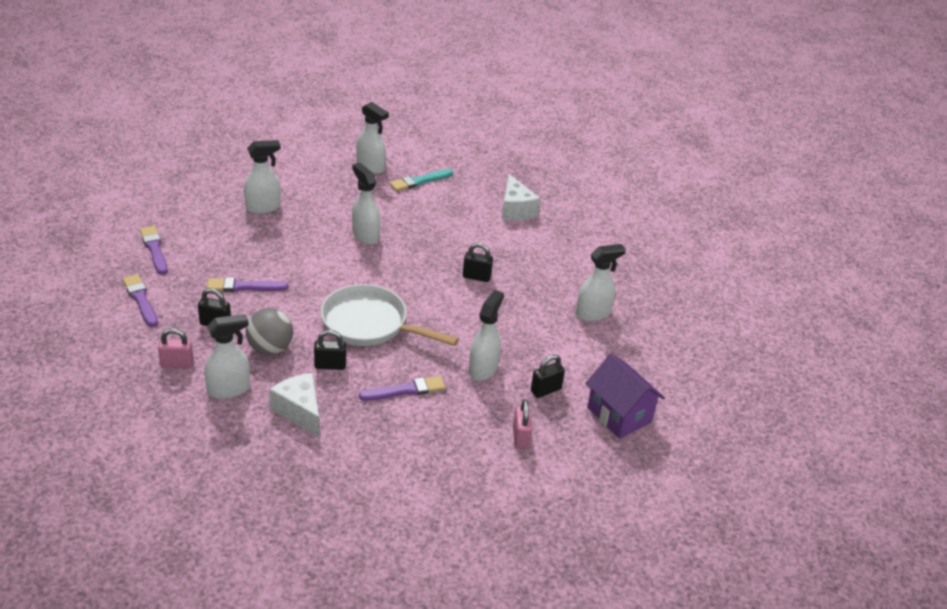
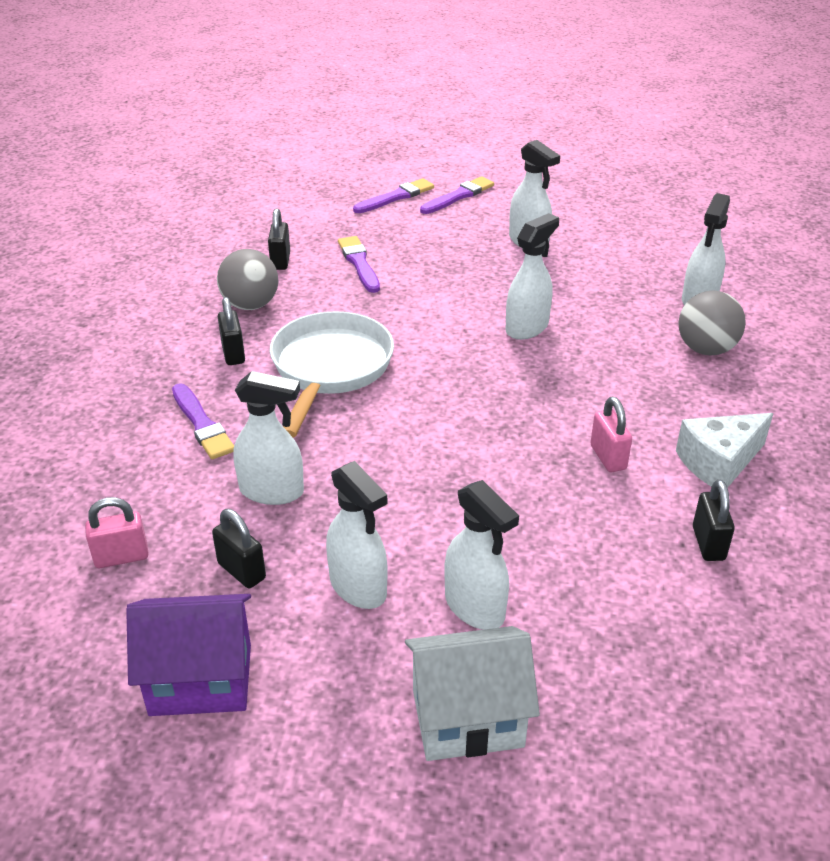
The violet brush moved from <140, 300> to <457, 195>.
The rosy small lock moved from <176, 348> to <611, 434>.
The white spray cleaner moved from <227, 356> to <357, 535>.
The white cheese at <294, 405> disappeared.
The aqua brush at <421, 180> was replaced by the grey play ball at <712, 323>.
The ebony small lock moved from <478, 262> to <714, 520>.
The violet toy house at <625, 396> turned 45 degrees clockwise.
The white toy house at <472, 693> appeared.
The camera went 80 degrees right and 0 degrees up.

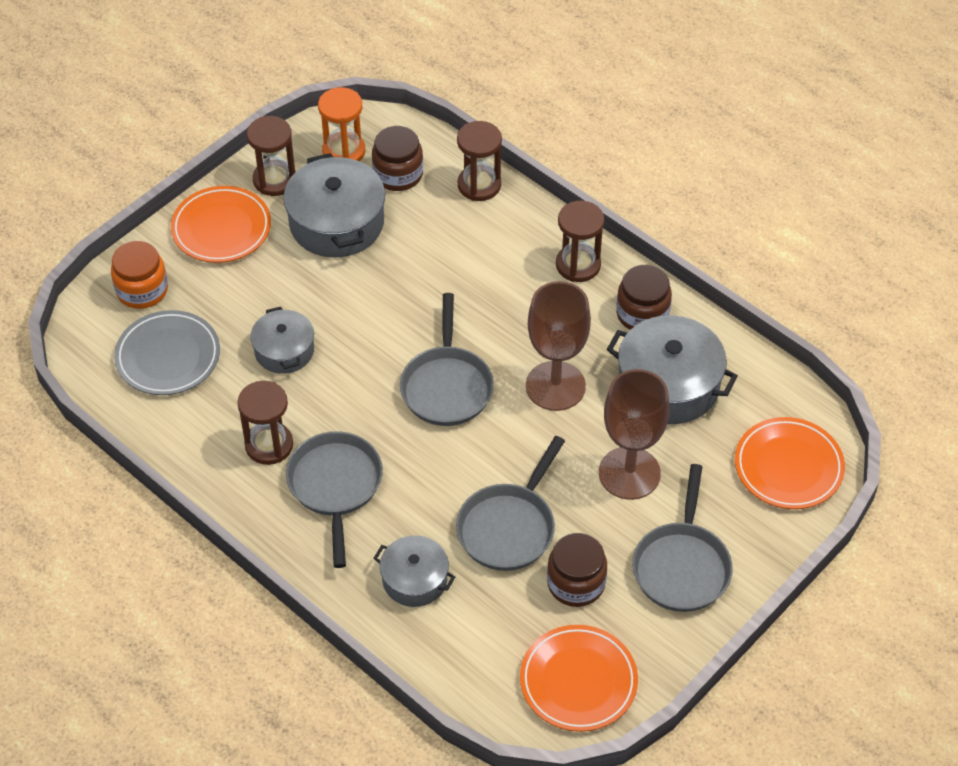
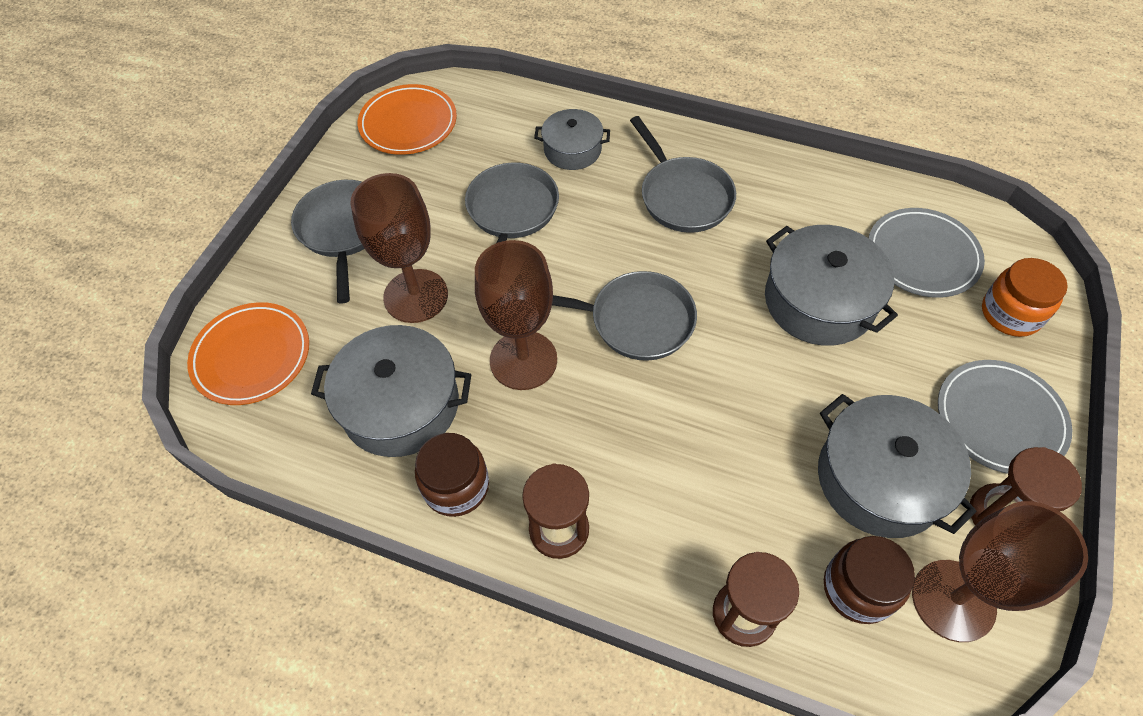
The orange-coloured flat dish at <221, 224> became the grey flat dish at <1005, 417>.
The russet hourglass at <265, 423> disappeared.
The grey pot at <282, 340> changed to 1.67 times the size.
The orange-coloured hourglass at <341, 124> was replaced by the russet goblet at <1000, 571>.
The grey frying pan at <447, 359> turned 120 degrees clockwise.
The russet jar at <577, 570> disappeared.
The camera went 160 degrees right and 5 degrees up.

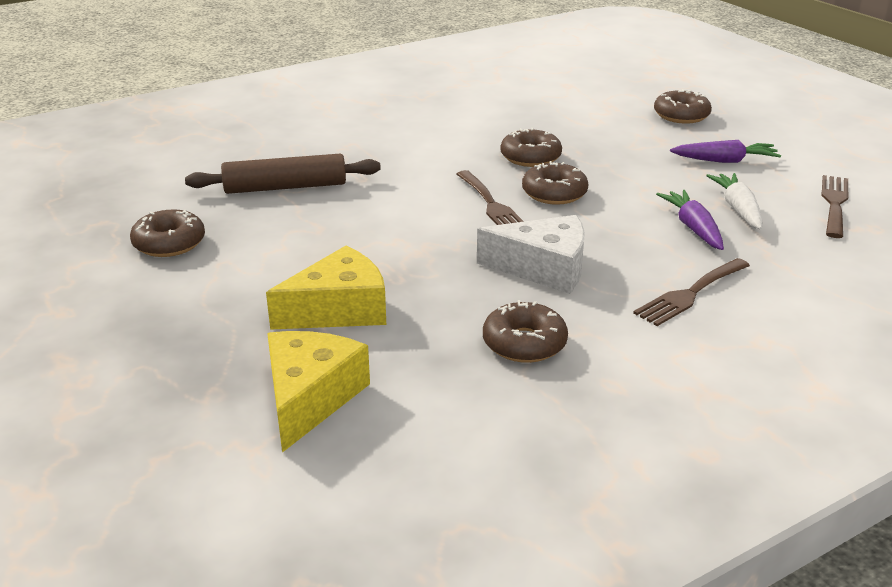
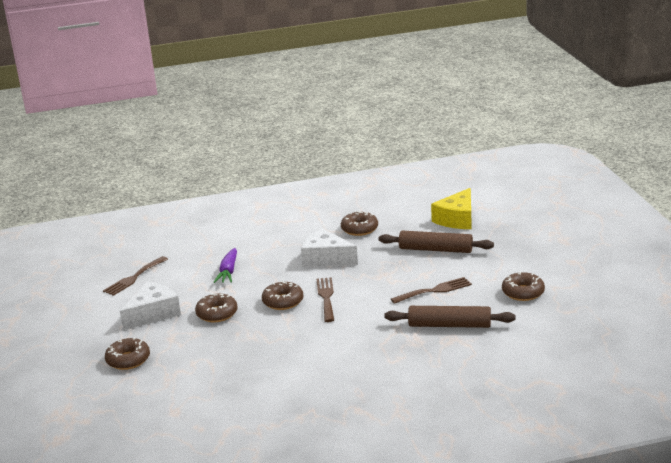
The yellow cheese at <326, 287> was replaced by the russet rolling pin at <436, 242>.
The russet glazed donut moved from <531, 147> to <216, 308>.
The russet fork moved from <691, 292> to <431, 290>.
The violet root vegetable at <725, 151> was replaced by the white cheese at <150, 305>.
The white root vegetable at <734, 201> disappeared.
The camera went 160 degrees left and 5 degrees down.

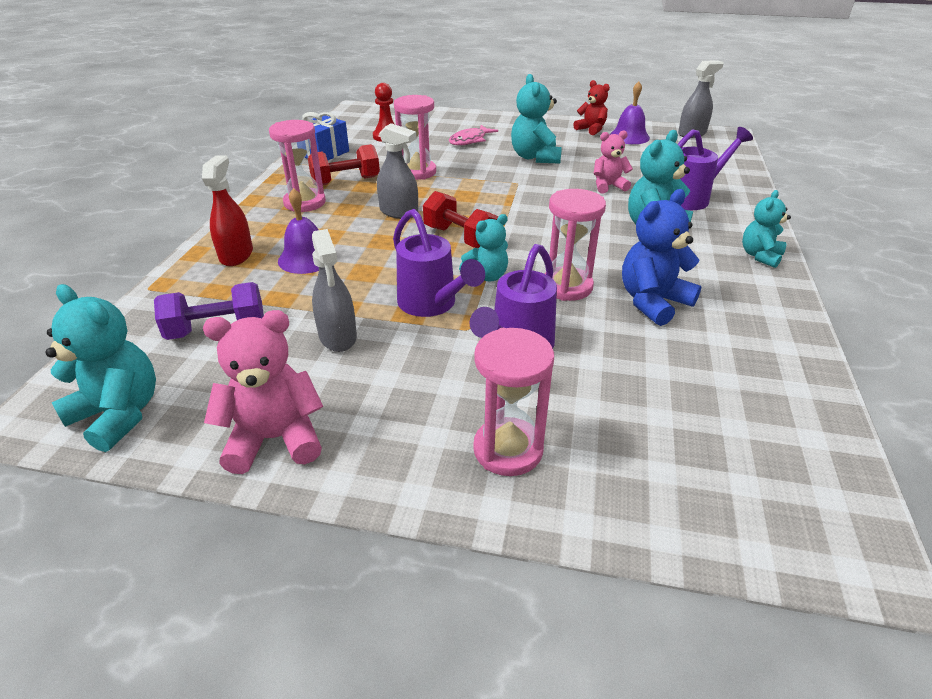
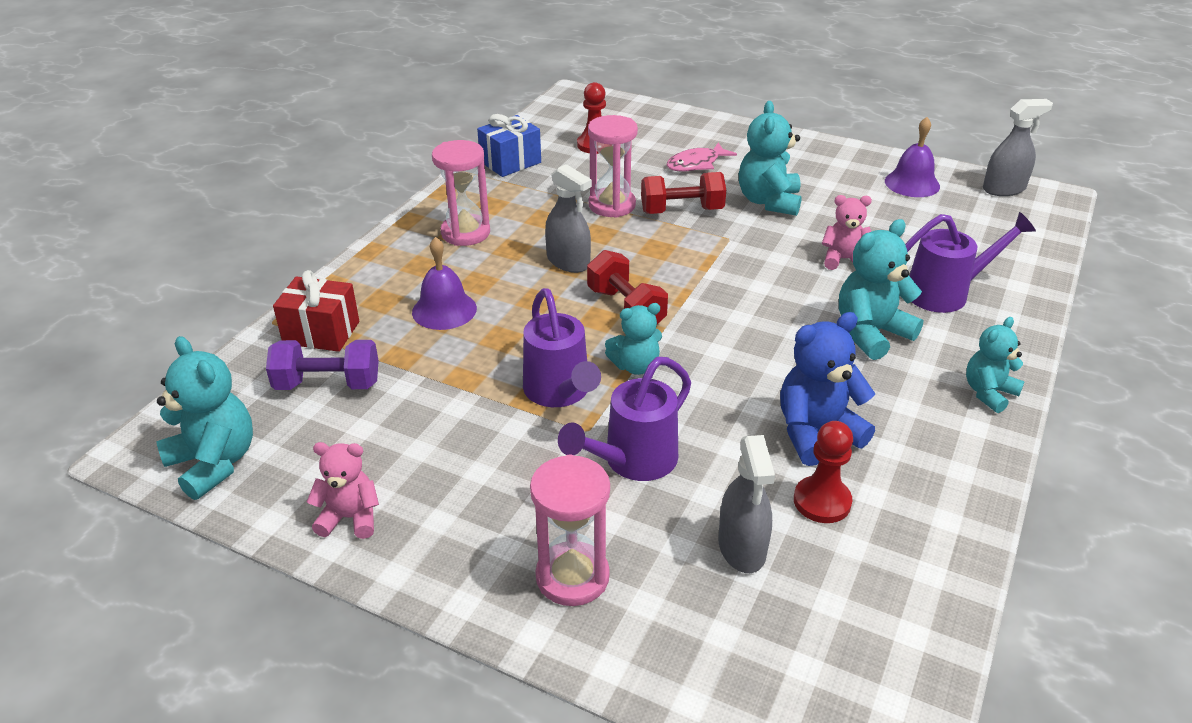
The crimson spray cleaner at <227, 210> disappeared.
The rosy teddy bear at <263, 392> changed to 0.65 times the size.
The crimson free weight moved from <344, 164> to <683, 193>.
The grey spray cleaner moved from <334, 290> to <746, 504>.
The rosy hourglass at <575, 245> disappeared.
The crimson teddy bear at <591, 107> disappeared.
The crimson gift at <316, 311> appeared.
The crimson chess pawn at <823, 472> appeared.
The camera went 15 degrees right and 0 degrees up.

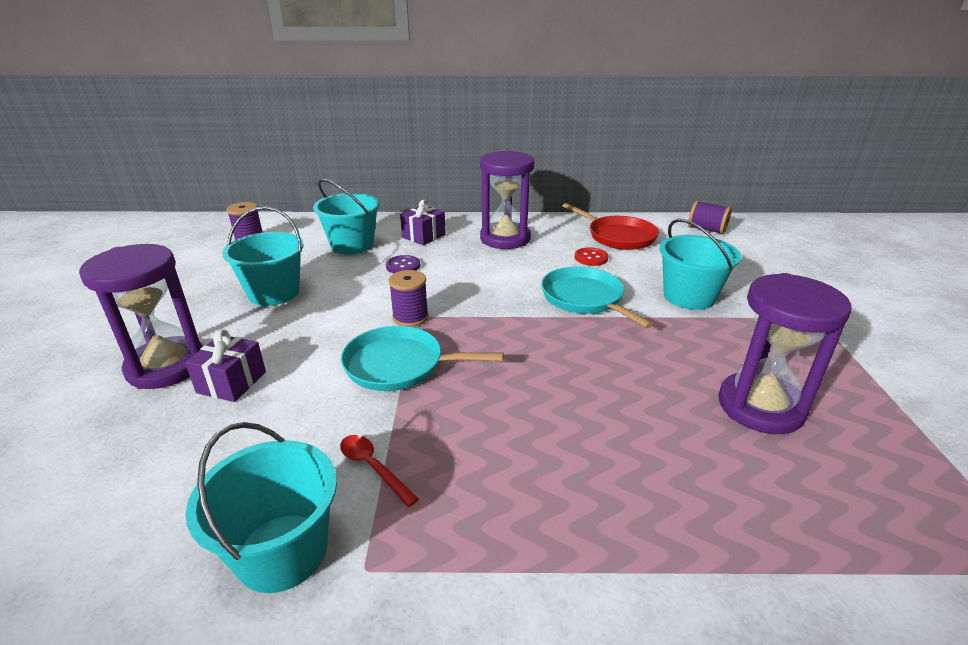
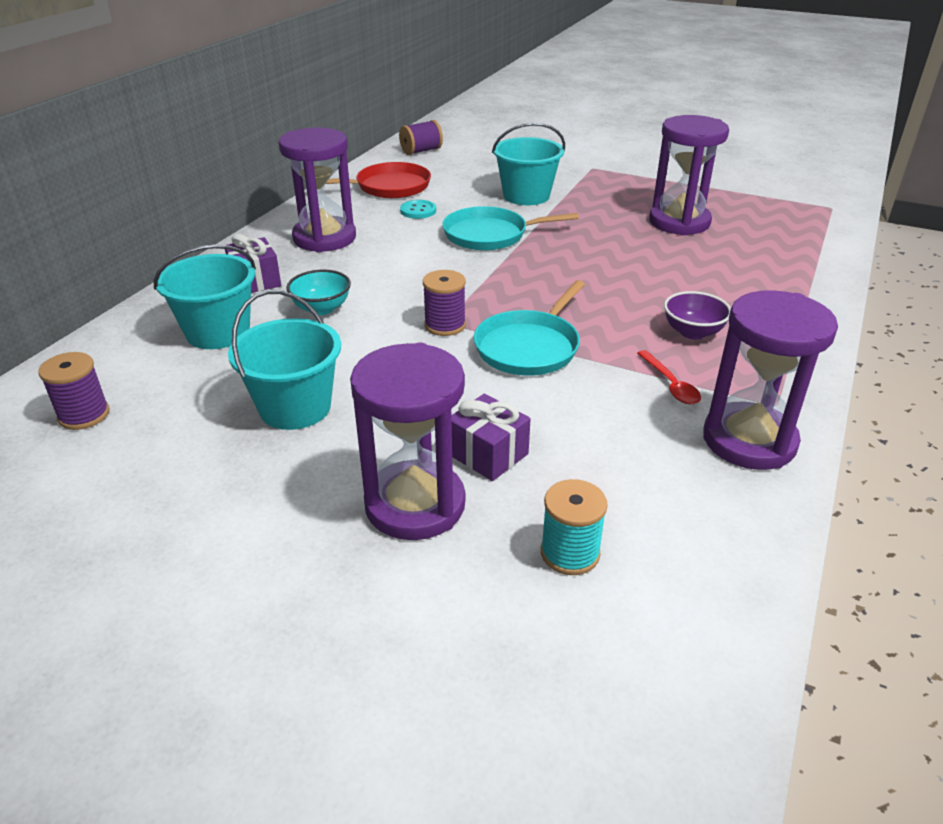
The aqua sand bucket at <261, 507> was replaced by the violet hourglass at <770, 380>.
The crimson tablespoon at <379, 471> turned 90 degrees counterclockwise.
The violet shirt button at <403, 264> was replaced by the aqua bowl at <319, 292>.
The crimson shirt button at <591, 256> became the aqua shirt button at <418, 209>.
The aqua bobbin at <574, 527> appeared.
The violet bowl at <697, 315> appeared.
The camera went 65 degrees left and 5 degrees up.

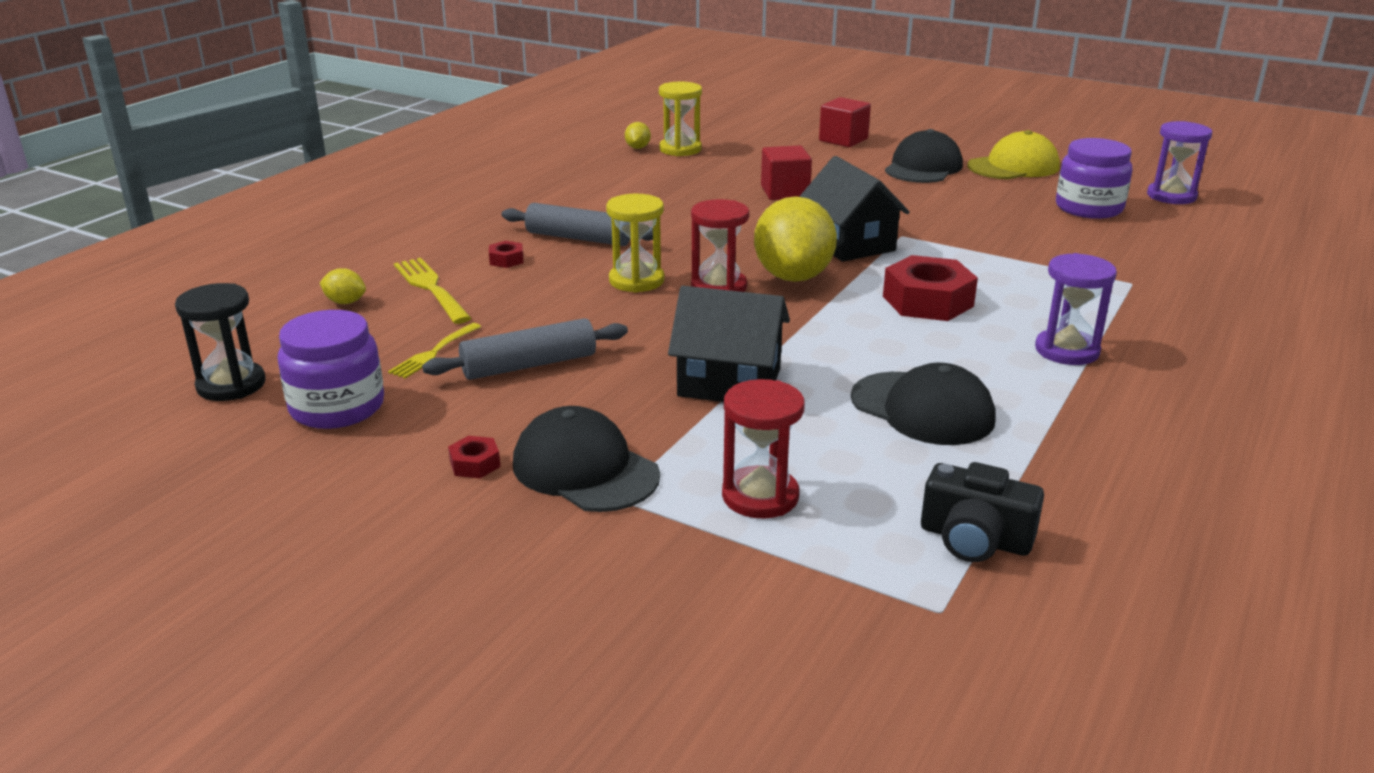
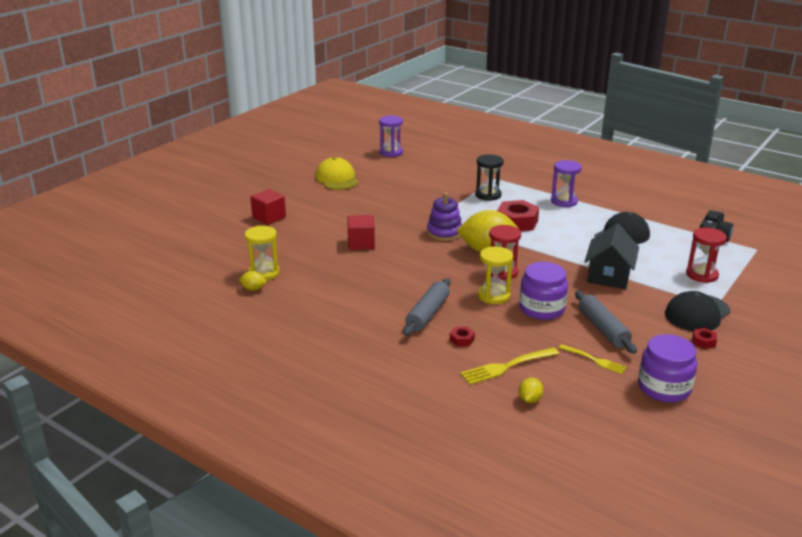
The ebony hourglass moved from <220, 342> to <489, 177>.
The ebony toy house at <854, 209> was replaced by the violet stacking toy at <444, 216>.
The ebony peaked cap at <924, 156> disappeared.
The violet jar moved from <1094, 178> to <543, 291>.
The camera went 85 degrees left and 0 degrees up.

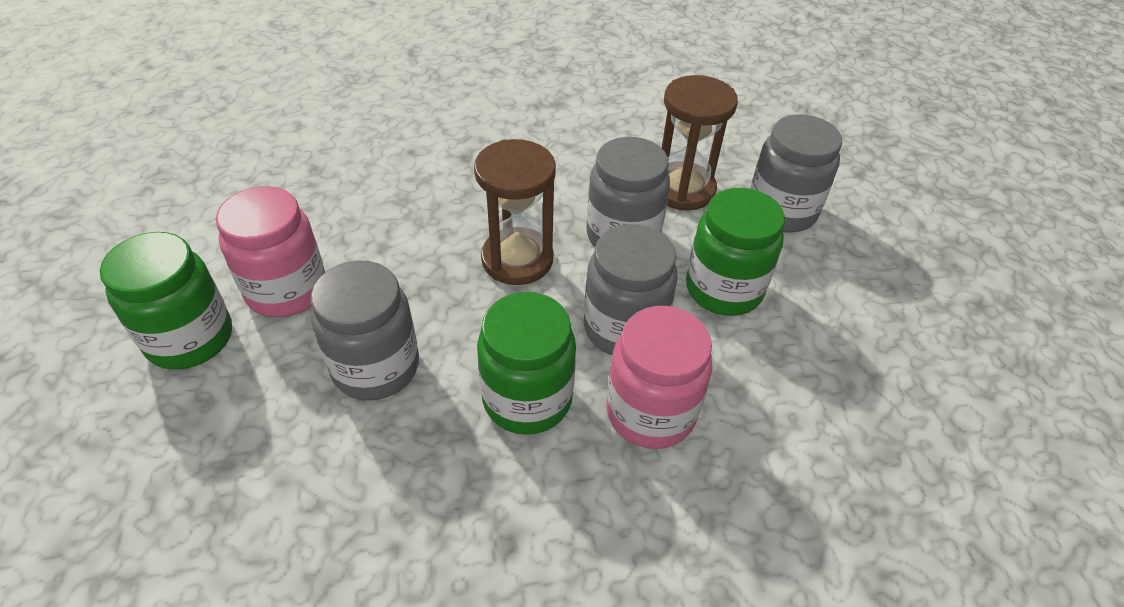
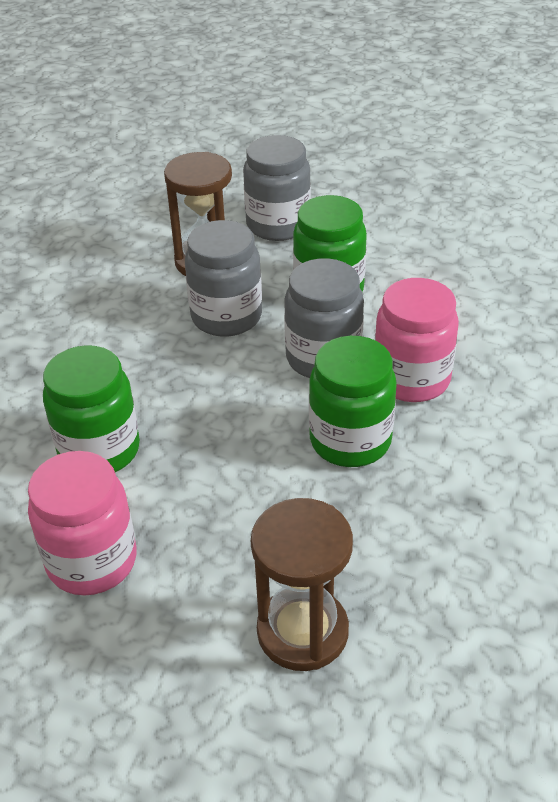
The leaf-green jar moved from <166, 301> to <91, 408>.
The grey jar at <364, 330> disappeared.
The russet hourglass moved from <515, 212> to <302, 584>.
The camera went 55 degrees left and 5 degrees down.

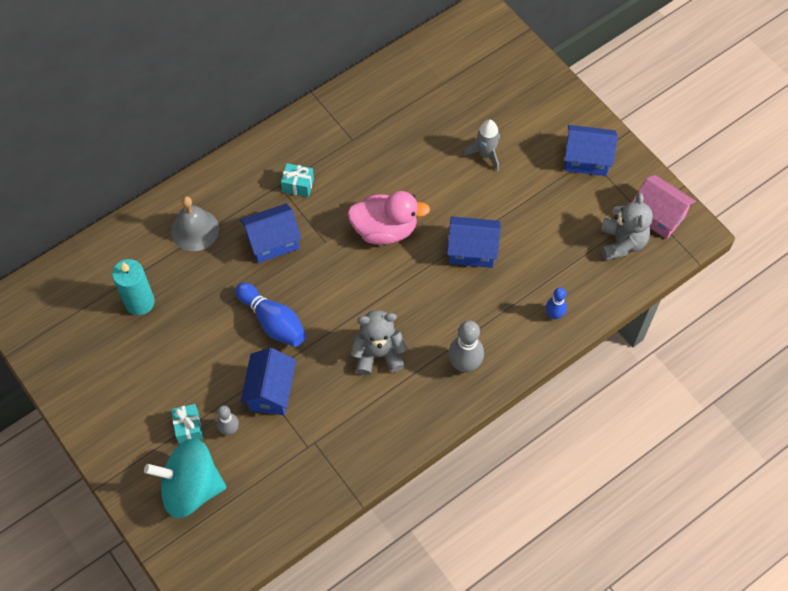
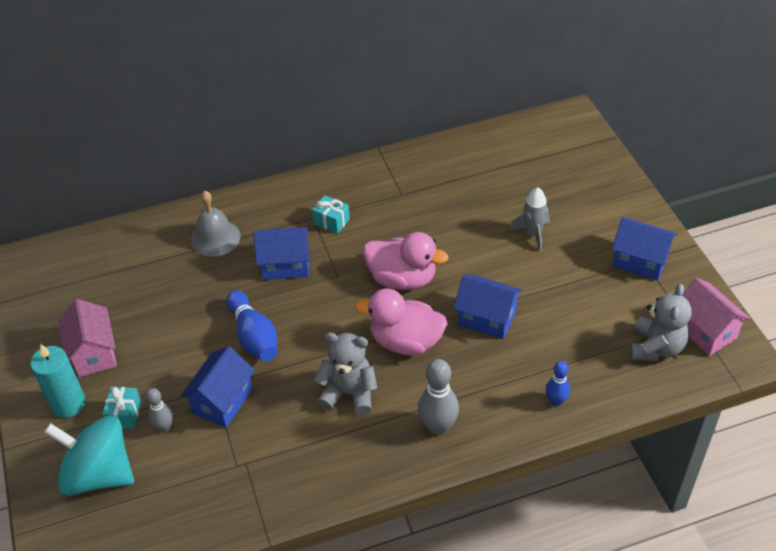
The aqua pillar candle moved from <133, 287> to <58, 381>.
The rosy toy house at <87, 338> appeared.
The rosy duck at <401, 322> appeared.
The camera went 20 degrees right and 15 degrees down.

